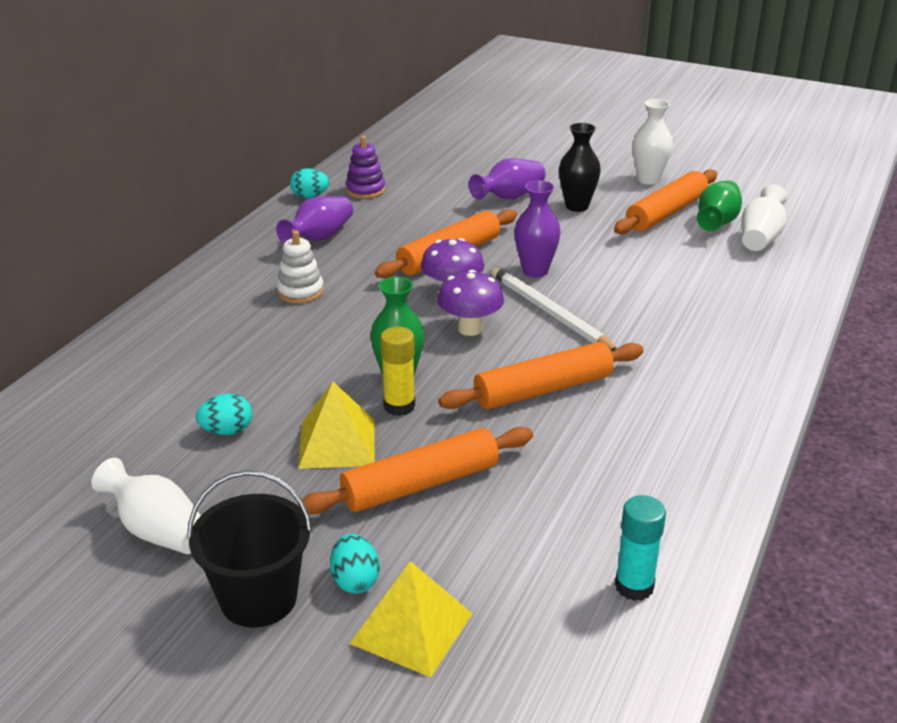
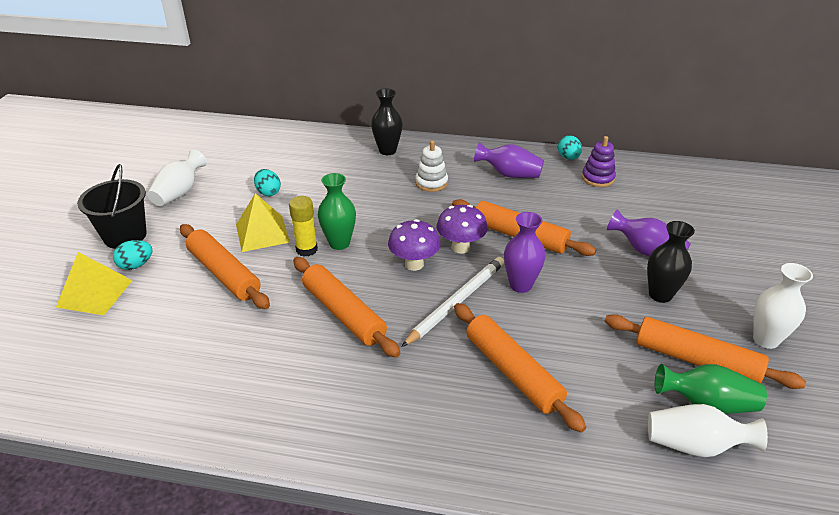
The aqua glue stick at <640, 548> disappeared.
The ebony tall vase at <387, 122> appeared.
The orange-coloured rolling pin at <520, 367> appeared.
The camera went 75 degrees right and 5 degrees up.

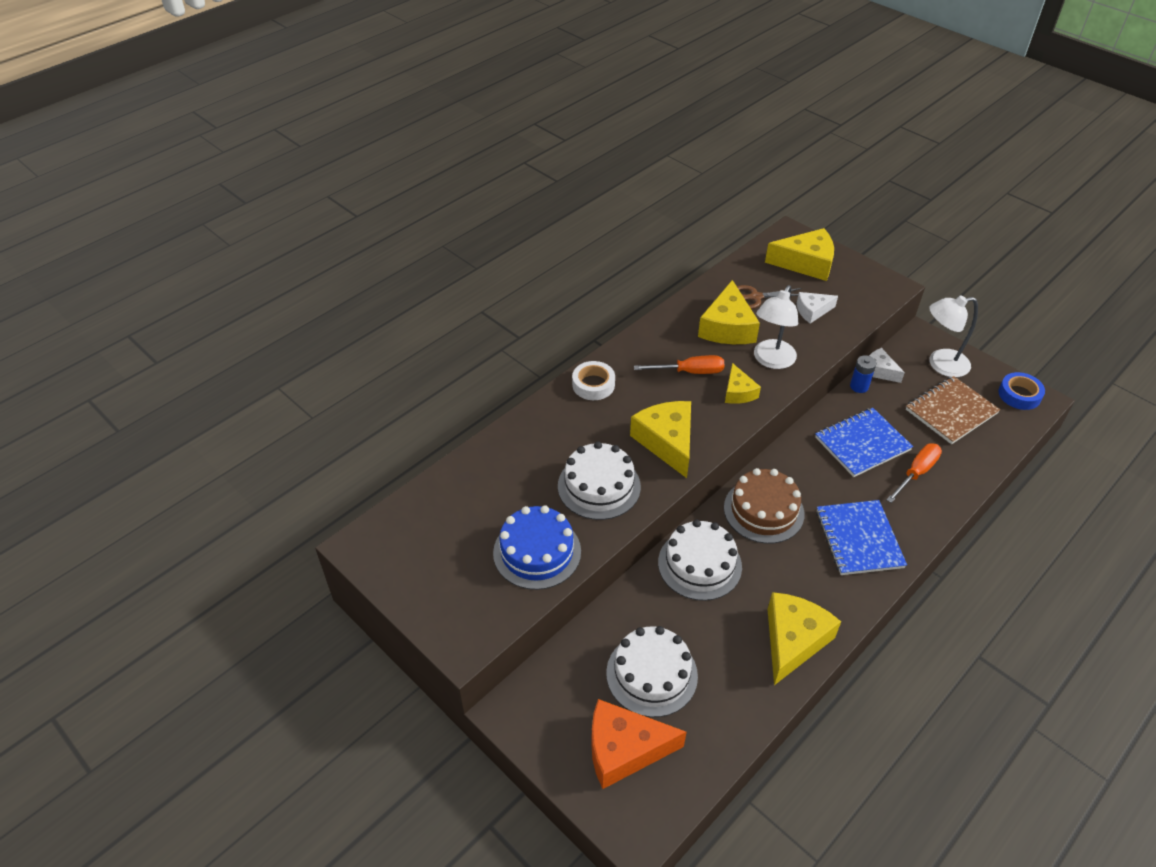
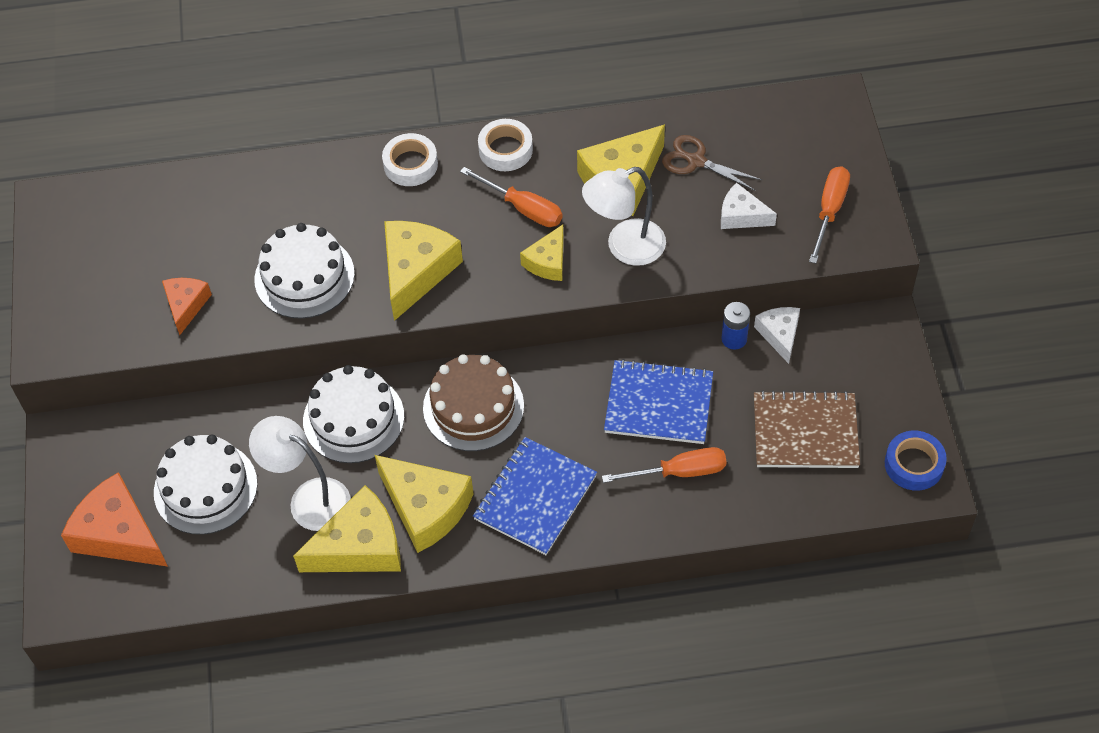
The royal blue gateau at <537, 547> was replaced by the orange-coloured cheese at <187, 306>.
The yellow cheese moved from <799, 254> to <424, 504>.
The white reading lamp moved from <953, 336> to <300, 473>.
The white roll of tape at <505, 145> appeared.
The orange-coloured hand screwdriver at <829, 215> appeared.
The camera went 40 degrees right and 10 degrees up.

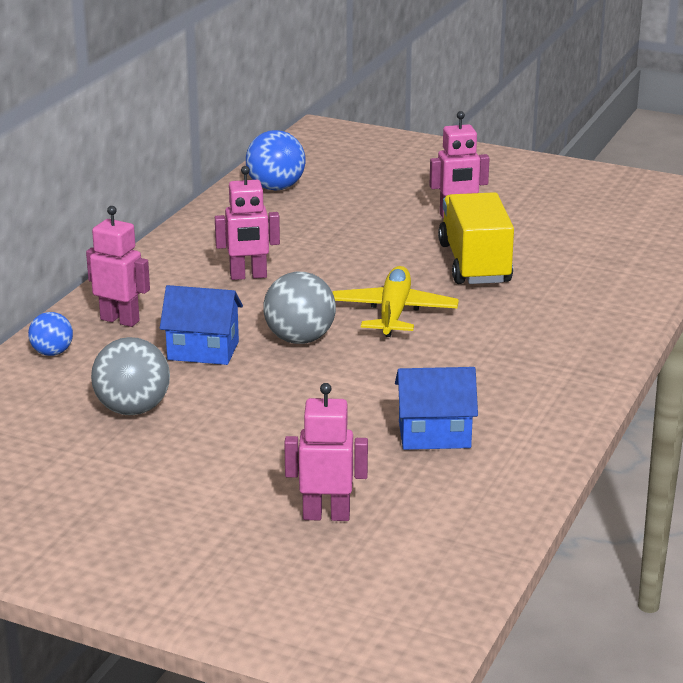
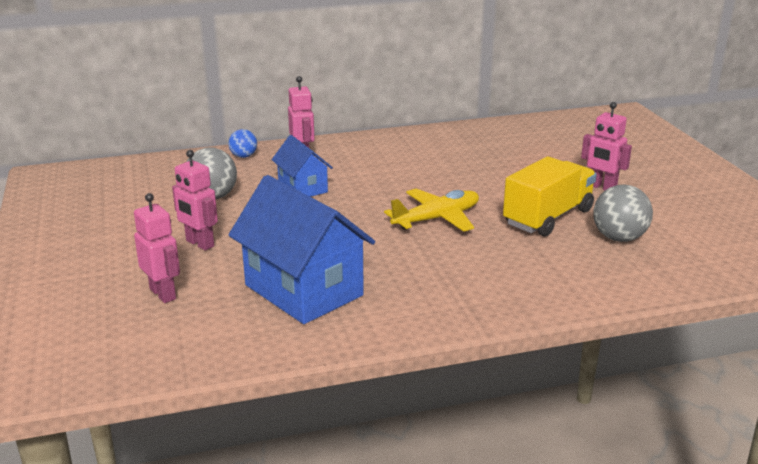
The rosy robot moved from <247, 223> to <195, 200>.
The royal blue play ball at <276, 160> disappeared.
The grey play ball moved from <299, 308> to <623, 213>.
The royal blue toy house at <436, 408> changed to 1.80 times the size.
The camera went 50 degrees right and 0 degrees up.

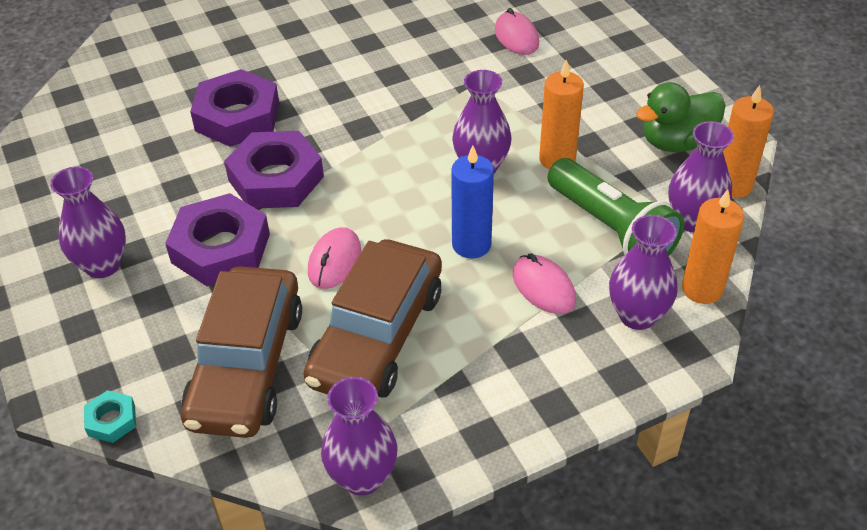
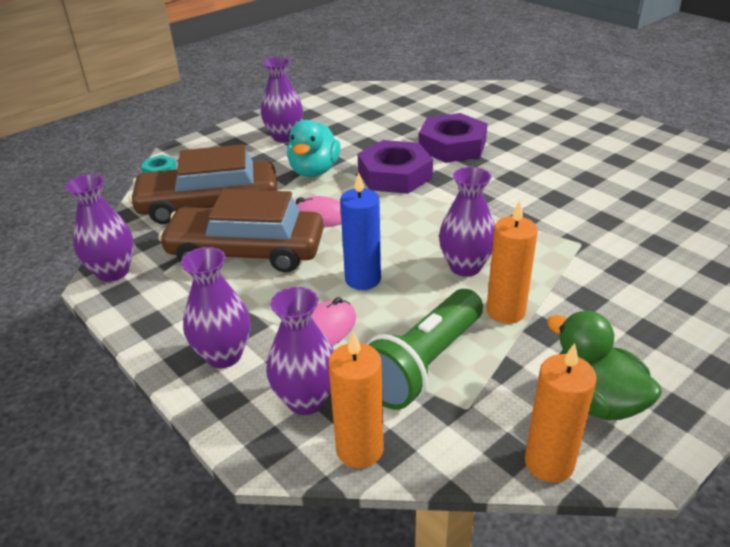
The violet hexagon nut at <217, 239> was replaced by the aqua duck at <314, 148>.
The rosy PC mouse at <517, 31> disappeared.
The violet tall vase moved from <701, 177> to <216, 307>.
The camera went 75 degrees right and 10 degrees down.

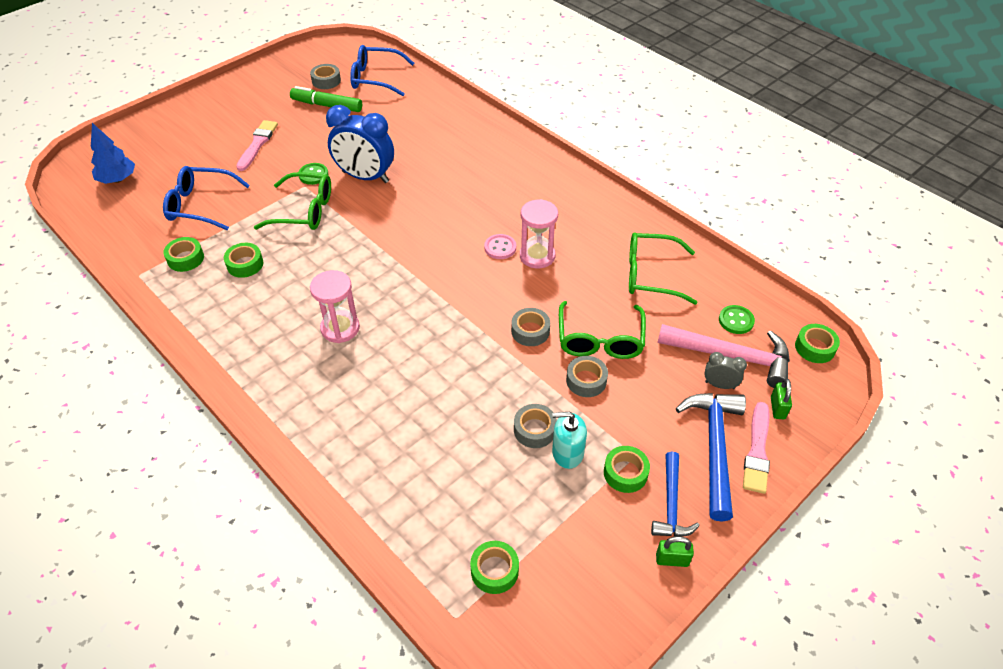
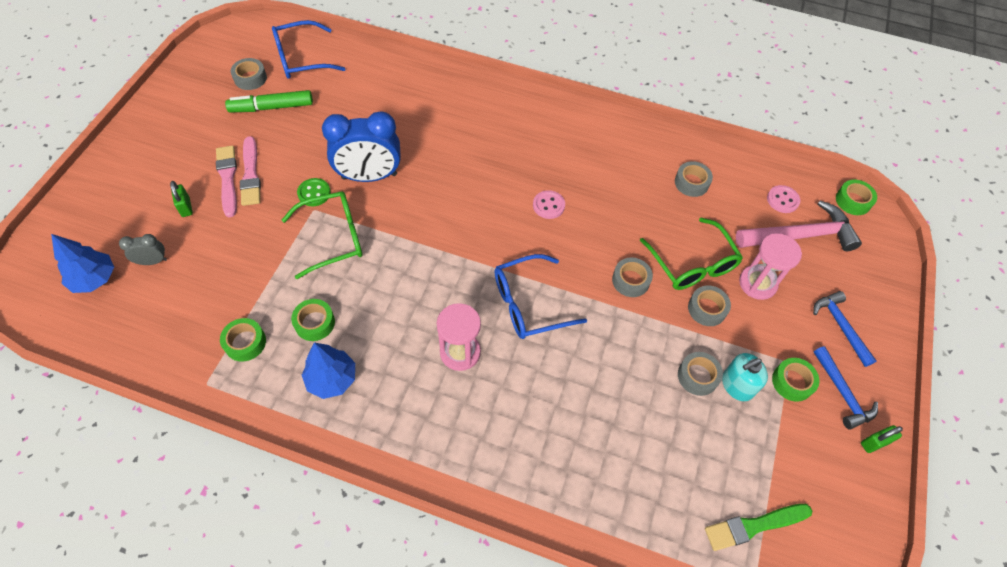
The royal blue eyeglasses moved from <206, 198> to <540, 296>.
The leaf-green roll of tape at <494, 567> was replaced by the leaf-green brush at <758, 527>.
The rosy hourglass moved from <539, 234> to <770, 266>.
The leaf-green eyeglasses at <663, 268> was replaced by the grey roll of tape at <694, 179>.
The royal blue hammer at <711, 457> changed to 0.63 times the size.
The grey alarm clock moved from <725, 370> to <143, 249>.
The leaf-green shirt button at <737, 319> became the rosy shirt button at <783, 199>.
The rosy brush moved from <756, 448> to <250, 171>.
The leaf-green small lock moved from <781, 399> to <181, 199>.
The royal blue toy tree at <328, 370> appeared.
The camera went 30 degrees left and 10 degrees up.

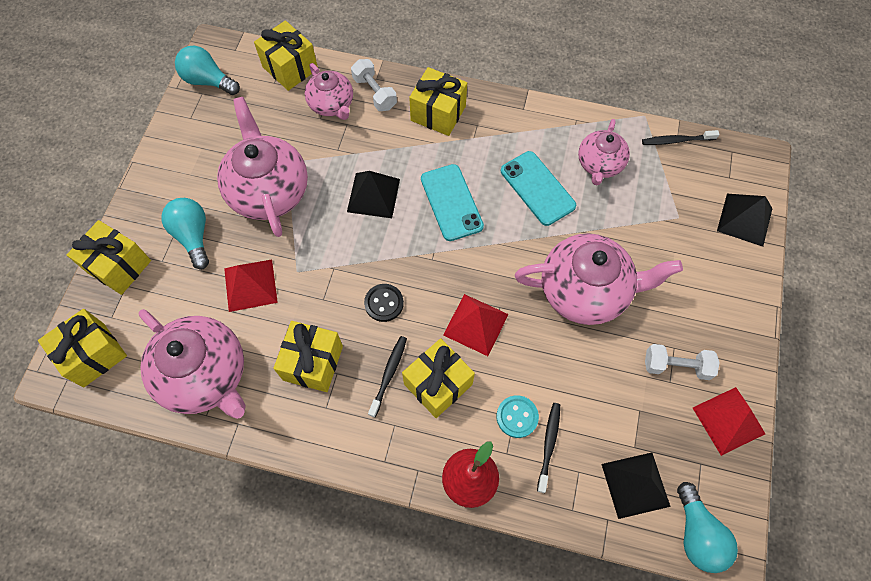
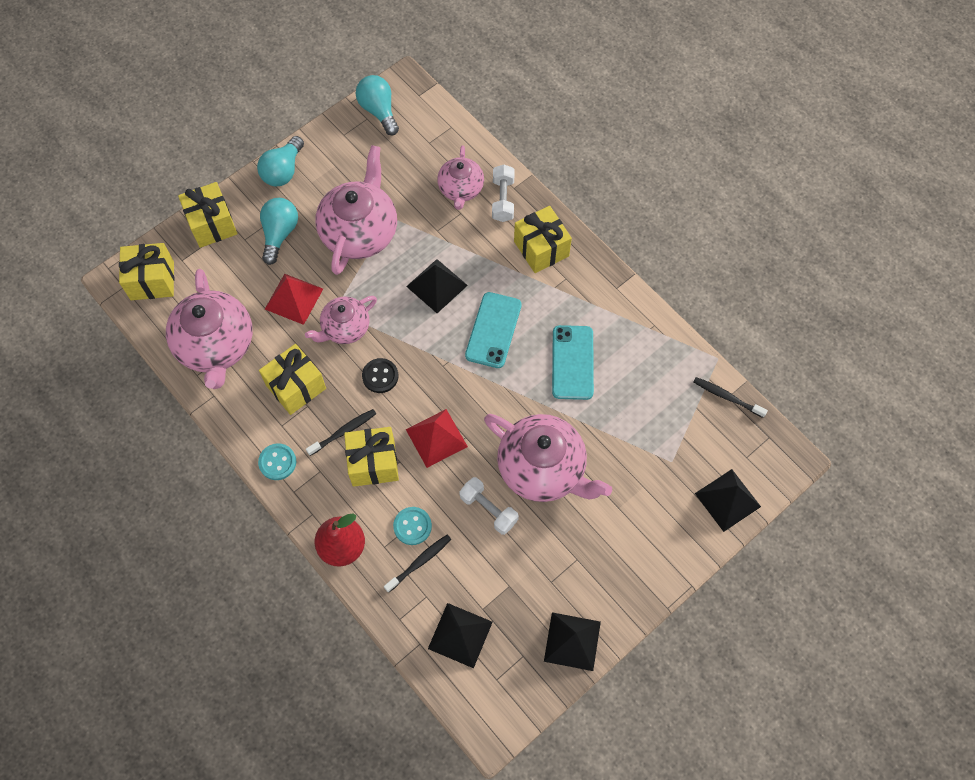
The yellow gift at <286, 55> disappeared.
The rosy tea pot moved from <604, 152> to <341, 320>.
The white free weight moved from <682, 362> to <489, 506>.
The aqua lightbulb moved from <707, 527> to <280, 161>.
The crimson pyramid shape at <729, 421> became the ebony pyramid shape at <572, 641>.
The aqua shirt button at <277, 461> appeared.
The camera went 35 degrees right and 0 degrees up.

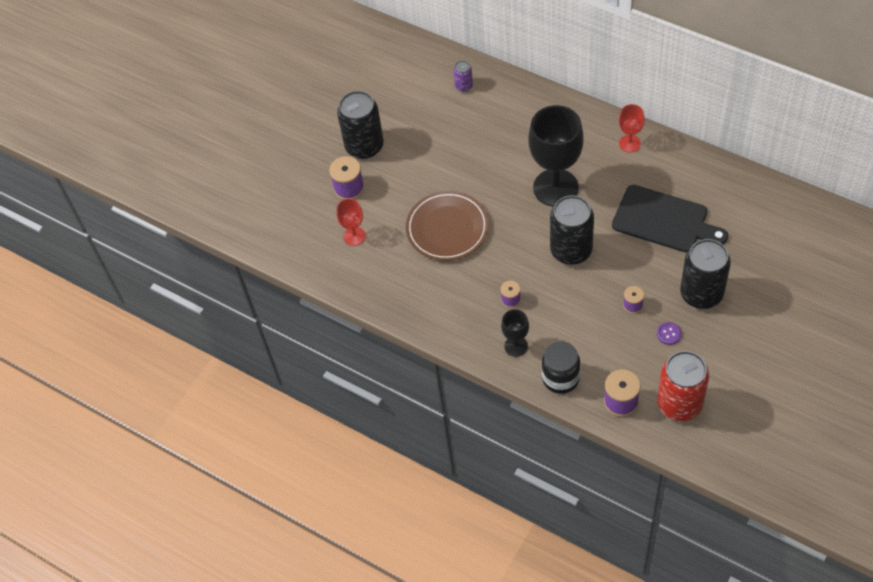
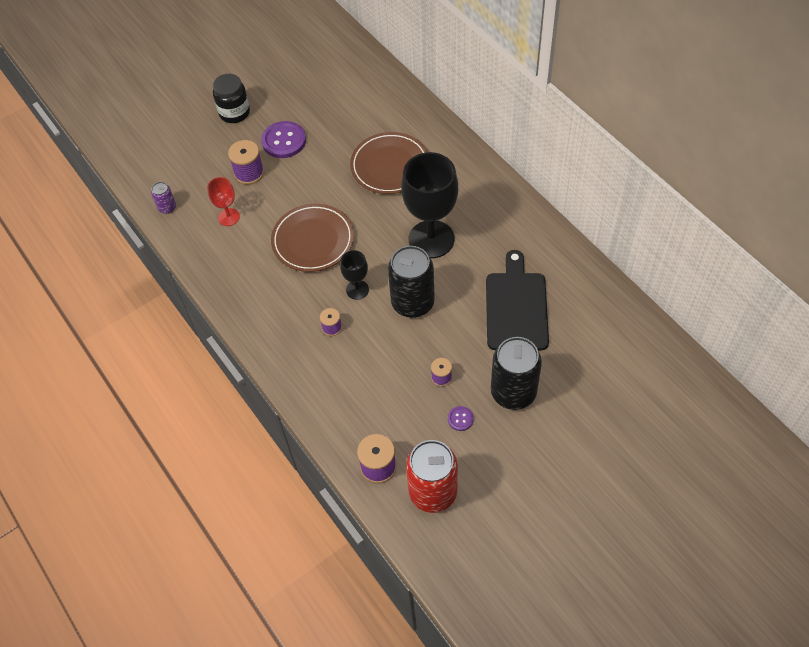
The ebony can at <360, 125> was replaced by the violet shirt button at <283, 139>.
The violet can moved from <463, 76> to <163, 198>.
The ebony goblet moved from <515, 333> to <354, 275>.
The ebony jar moved from <561, 367> to <231, 98>.
The ebony chopping board at <670, 219> turned 135 degrees counterclockwise.
The crimson goblet at <632, 128> disappeared.
The russet flat dish at <388, 163> appeared.
The camera went 20 degrees right and 0 degrees up.

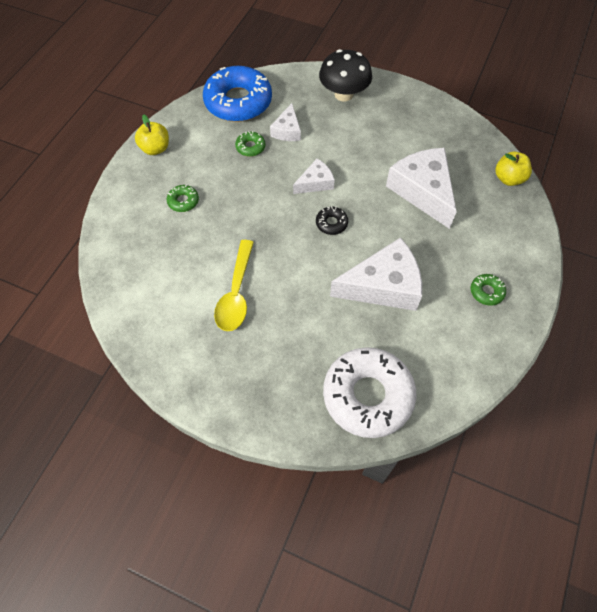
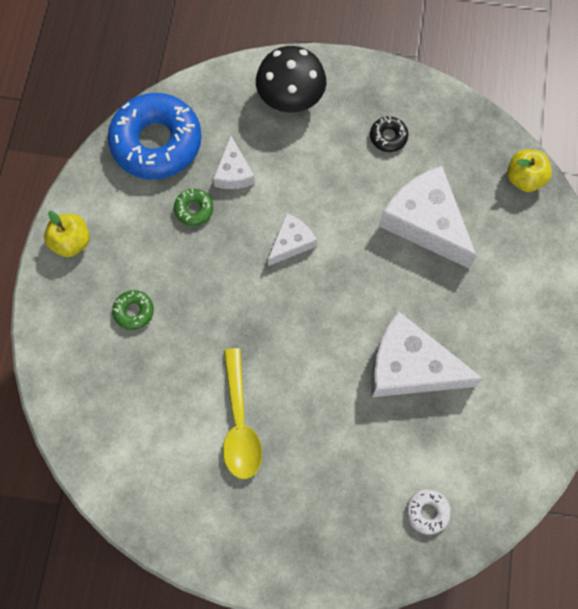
The ebony glazed donut moved from <332, 220> to <389, 134>.
The white glazed donut at <370, 392> changed to 0.42 times the size.
The white cheese at <376, 274> turned 135 degrees counterclockwise.
The leaf-green glazed donut at <488, 290> disappeared.
The camera went 15 degrees left and 10 degrees up.

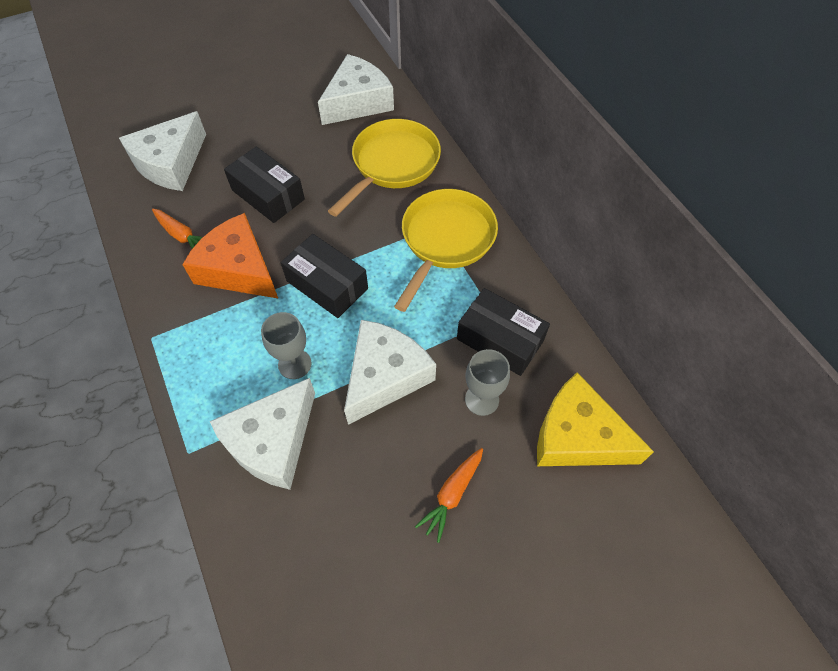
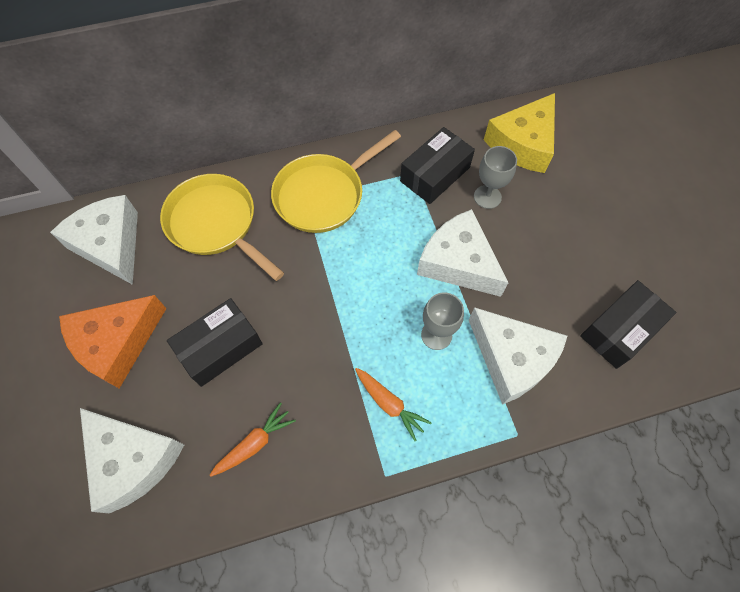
The orange-coloured cheese moved from <230, 255> to <113, 341>.
The ebony parcel moved from <324, 276> to <628, 324>.
The yellow frying pan at <446, 250> turned 75 degrees counterclockwise.
The orange-coloured root vegetable moved from <449, 495> to <393, 404>.
The camera went 80 degrees left and 5 degrees up.

